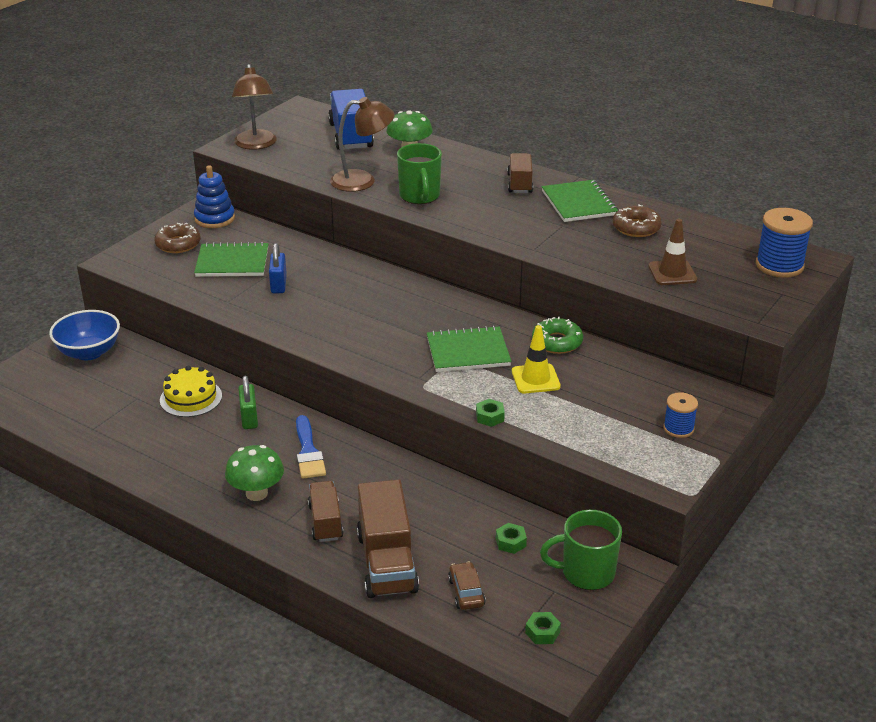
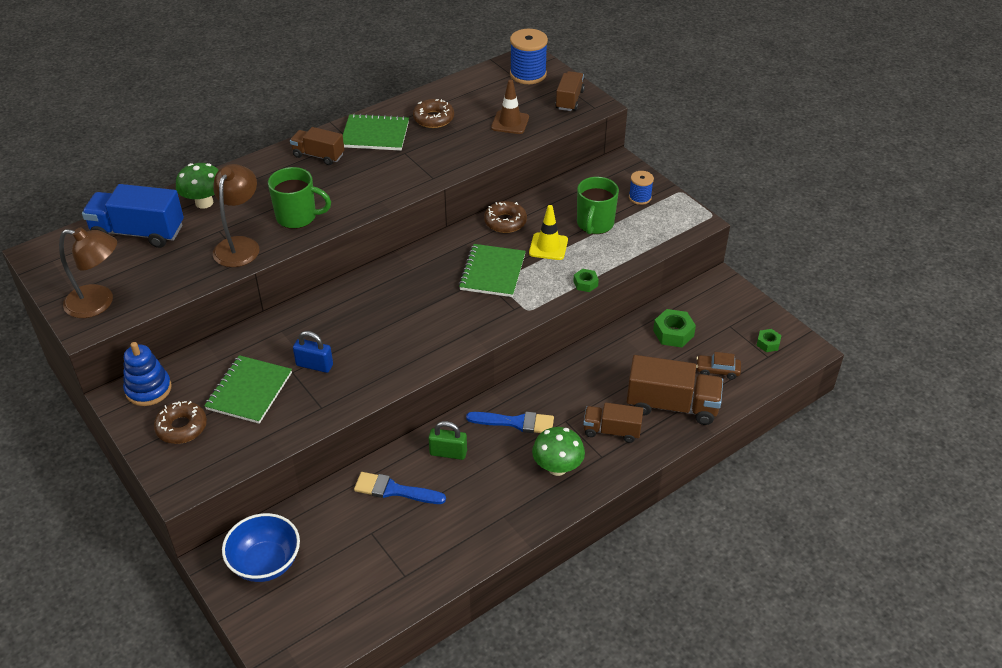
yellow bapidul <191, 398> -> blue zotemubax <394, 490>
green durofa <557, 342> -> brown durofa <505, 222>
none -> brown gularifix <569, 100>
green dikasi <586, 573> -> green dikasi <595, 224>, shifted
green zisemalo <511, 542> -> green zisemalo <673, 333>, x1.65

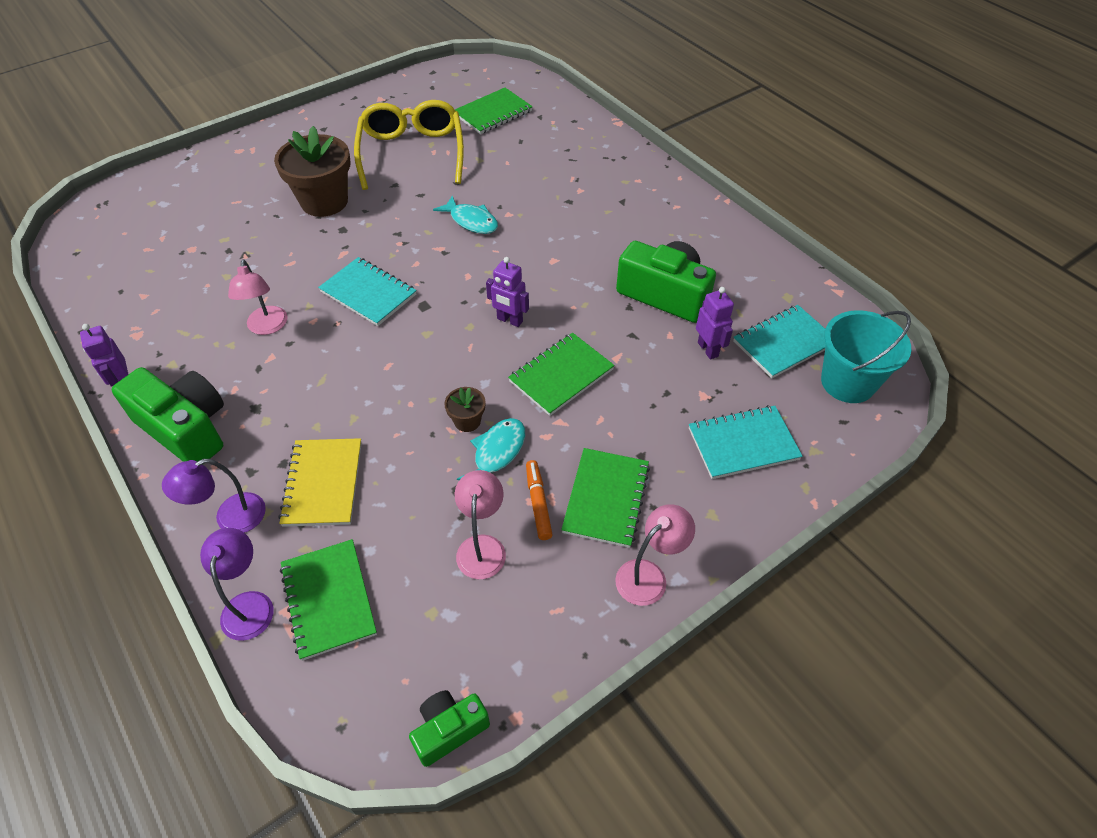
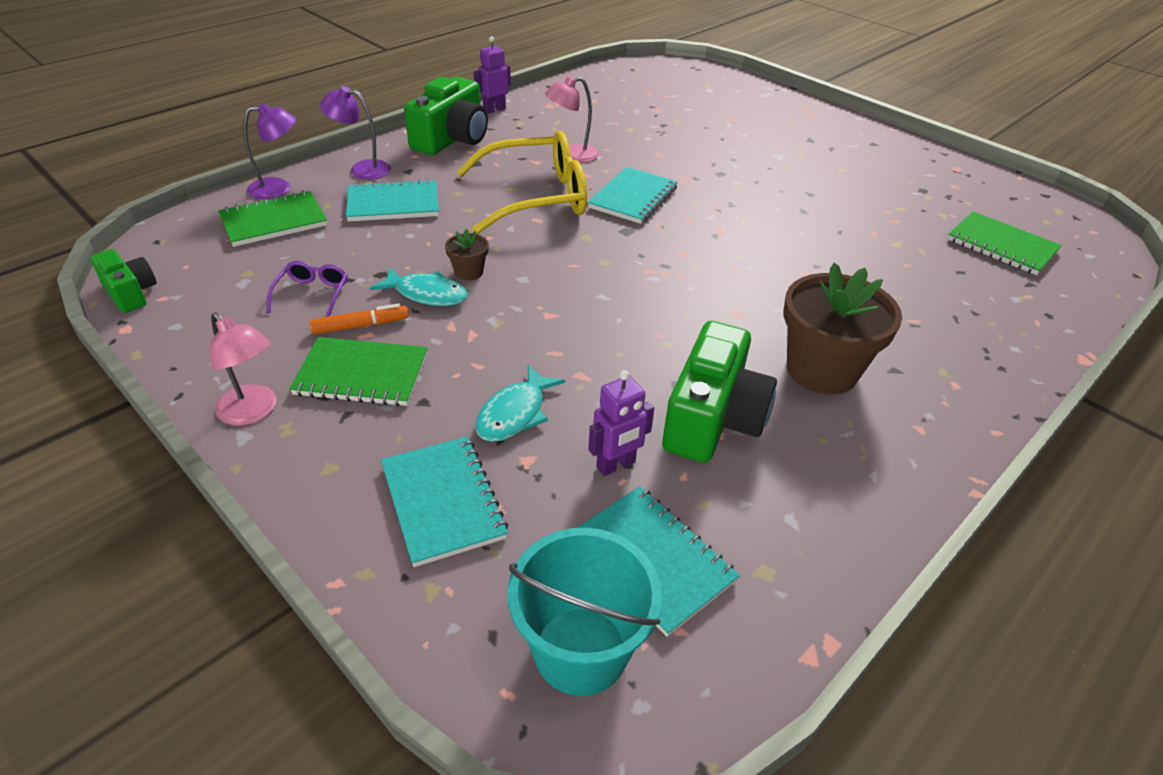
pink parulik <482, 546> -> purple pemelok <312, 294>
purple parulik <230, 517> -> purple parulik <362, 169>, 45 degrees counterclockwise
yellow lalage <323, 483> -> turquoise lalage <393, 204>
yellow pemelok <412, 153> -> yellow pemelok <536, 197>, shifted
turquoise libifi <471, 221> -> turquoise libifi <515, 414>, shifted
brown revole <324, 201> -> brown revole <821, 370>, shifted
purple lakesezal <509, 320> -> none
green lalage <561, 375> -> none

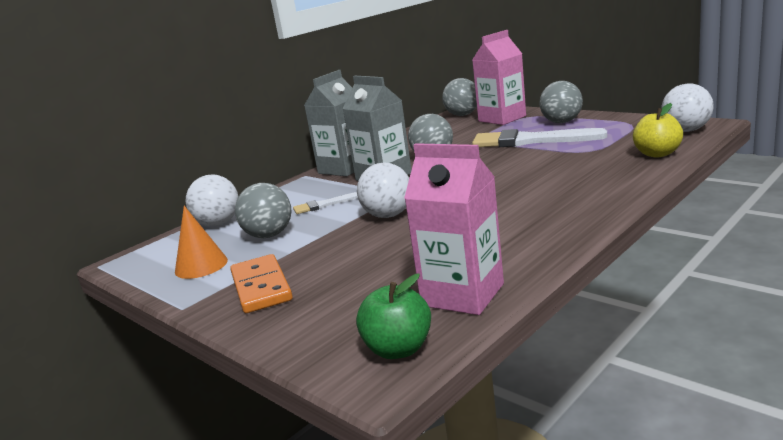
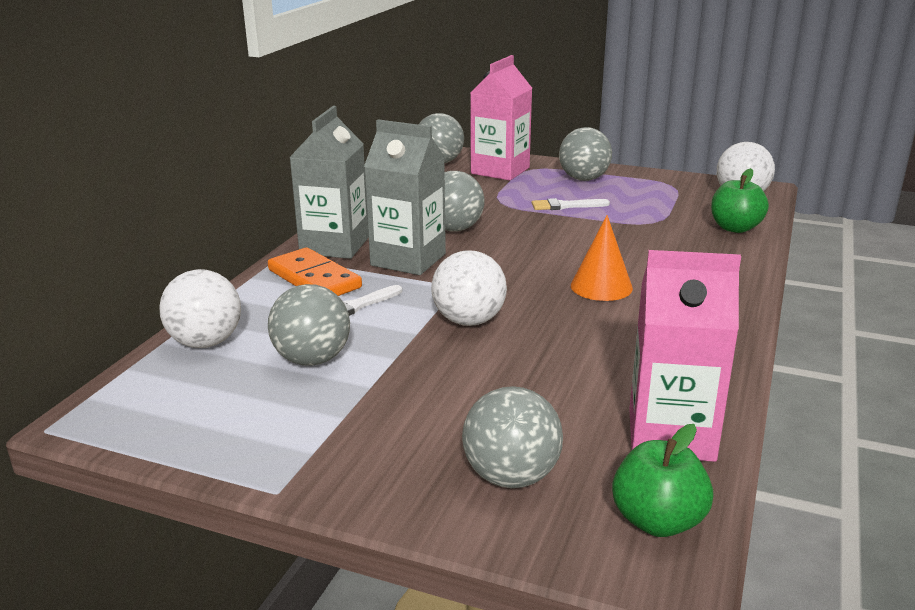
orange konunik <261, 287> -> orange konunik <314, 279>, shifted
none -> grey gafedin <511, 477>
white zotemubax <530, 141> -> white zotemubax <566, 206>, x0.47
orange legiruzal <201, 266> -> orange legiruzal <601, 286>, shifted
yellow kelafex <657, 154> -> green kelafex <735, 228>

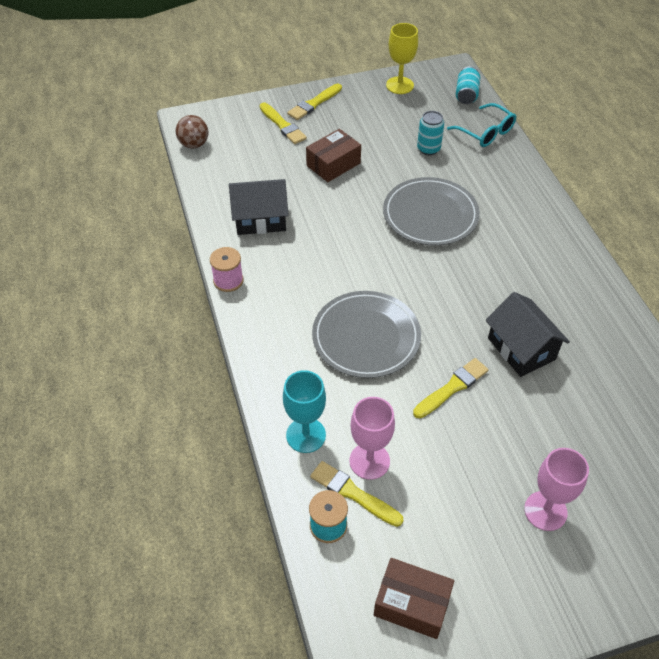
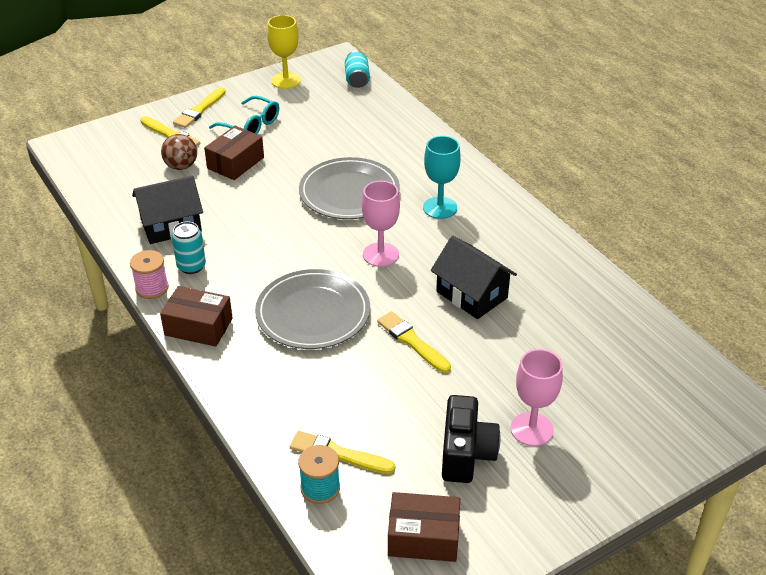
none -> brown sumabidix <198, 327>
brown gafedin <194, 144> -> brown gafedin <181, 166>, shifted
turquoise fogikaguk <428, 149> -> turquoise fogikaguk <191, 266>, shifted
turquoise pemelok <485, 132> -> turquoise pemelok <250, 125>, shifted
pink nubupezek <369, 461> -> pink nubupezek <380, 254>, shifted
yellow zotemubax <452, 388> -> yellow zotemubax <412, 342>, 75 degrees counterclockwise
turquoise nubupezek <306, 435> -> turquoise nubupezek <440, 208>, shifted
none -> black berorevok <466, 454>

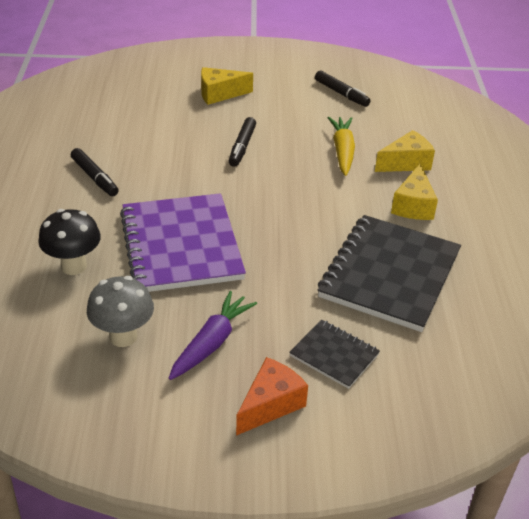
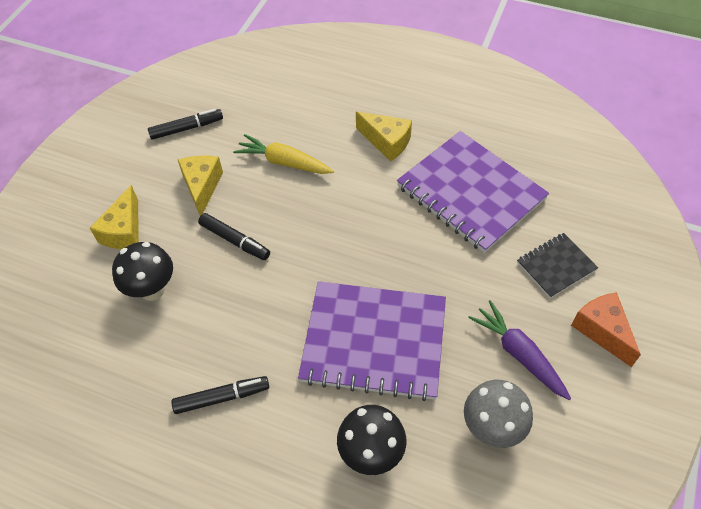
none -> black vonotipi <152, 290>
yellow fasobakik <406, 163> -> yellow fasobakik <202, 187>, shifted
black lalage <389, 274> -> purple lalage <470, 193>

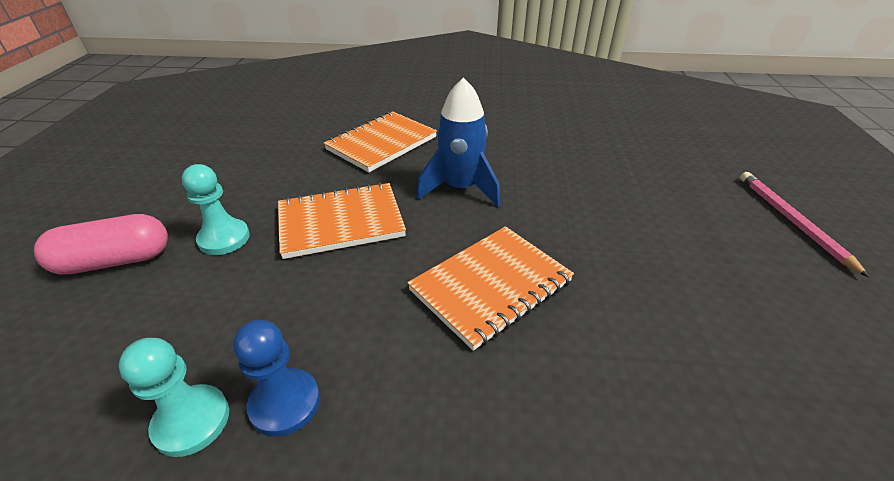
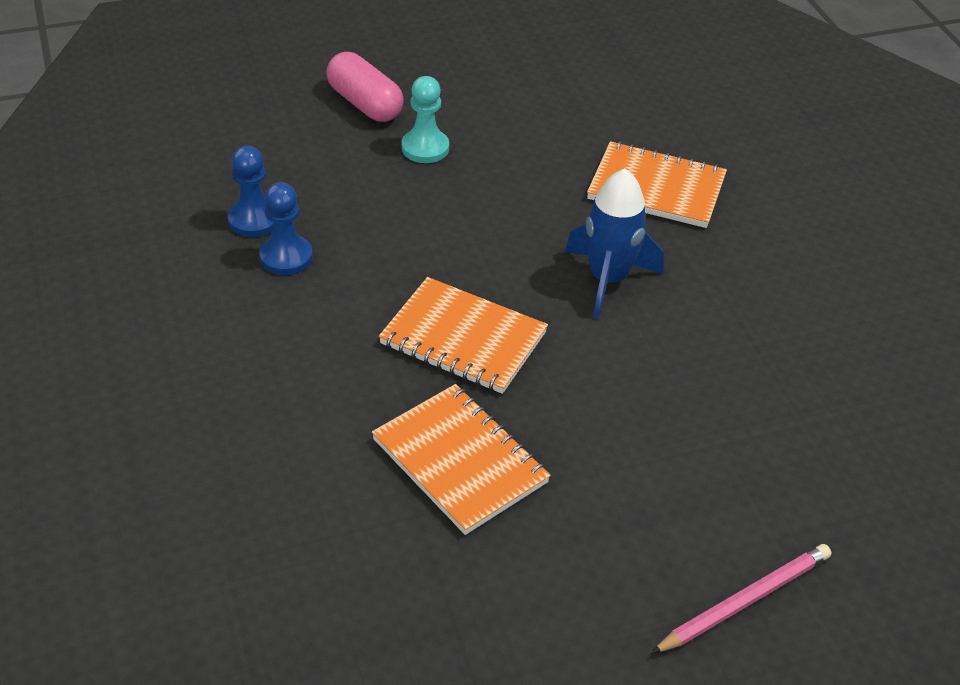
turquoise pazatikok <192, 421> -> blue pazatikok <254, 220>
orange lalage <341, 222> -> orange lalage <460, 461>, shifted

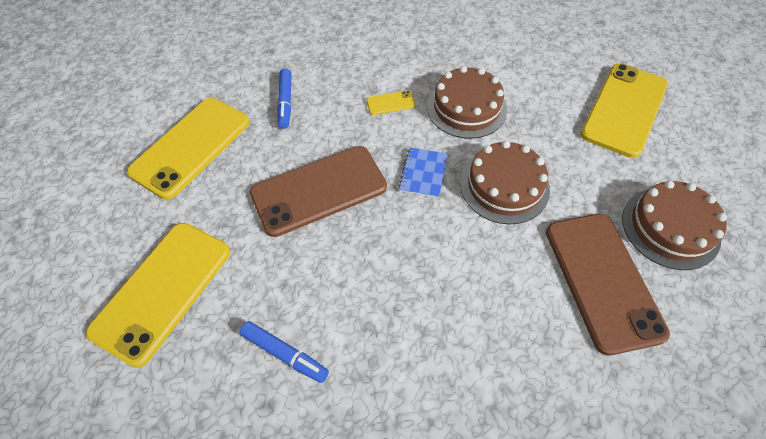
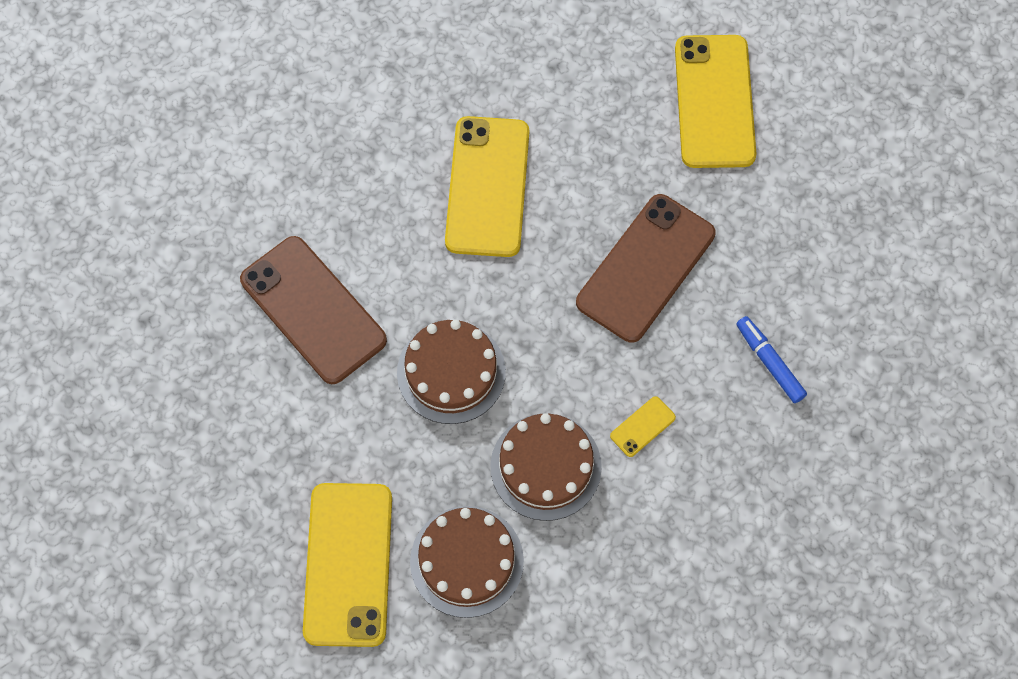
brown bapidul <670, 227> -> brown bapidul <466, 561>, shifted
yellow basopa <191, 147> -> yellow basopa <487, 187>, shifted
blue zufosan <285, 354> -> none
blue lalage <423, 173> -> none

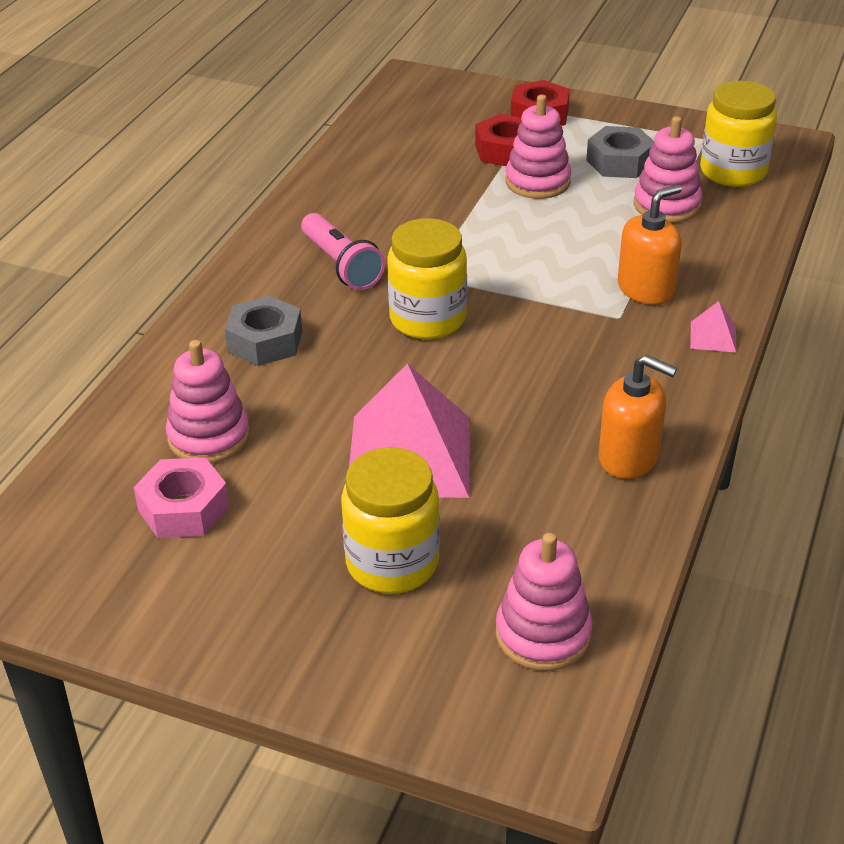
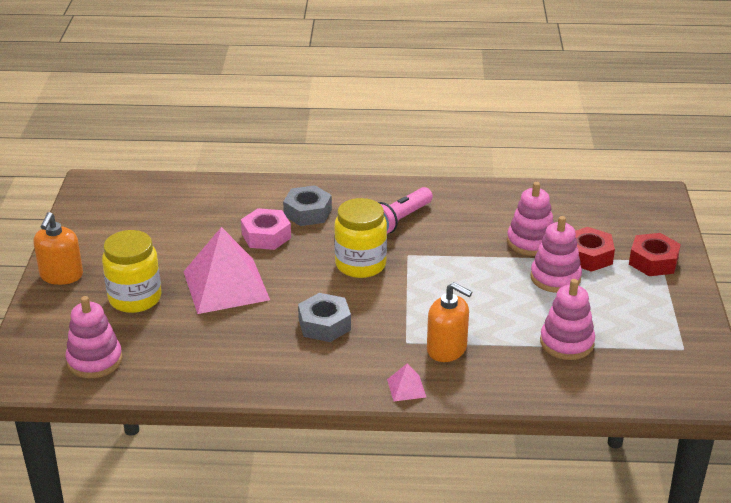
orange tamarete <629, 457> -> orange tamarete <61, 275>, shifted
pink zisemalo <184, 508> -> pink zisemalo <266, 236>, shifted
grey zisemalo <619, 162> -> grey zisemalo <324, 324>, shifted
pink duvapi <209, 437> -> pink duvapi <531, 242>, shifted
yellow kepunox <733, 172> -> none

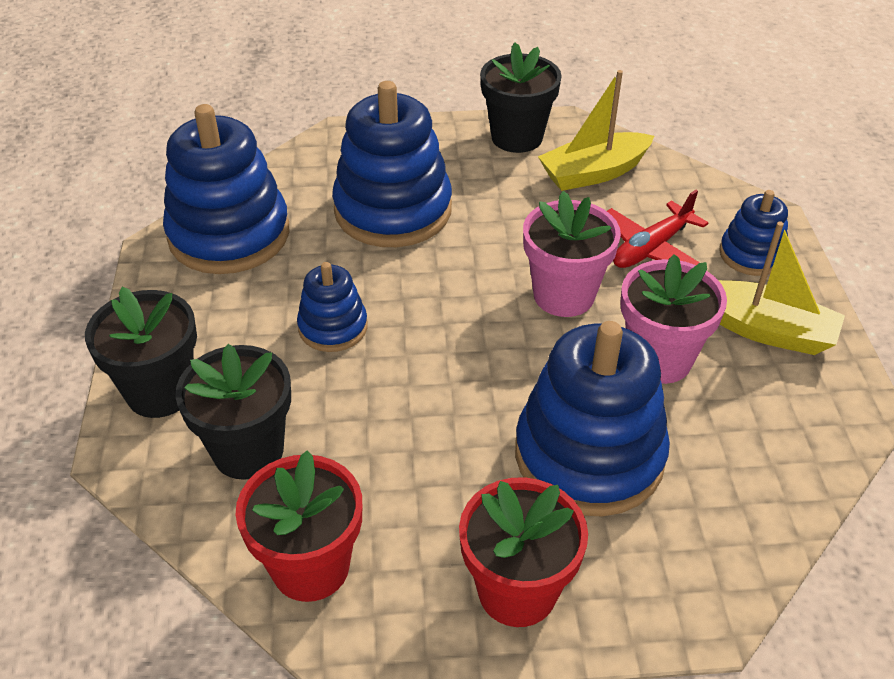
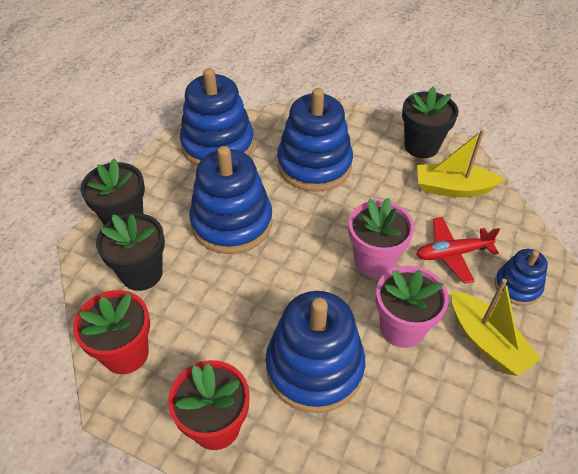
blue duvapi <333, 327> -> blue duvapi <232, 222>, x1.92

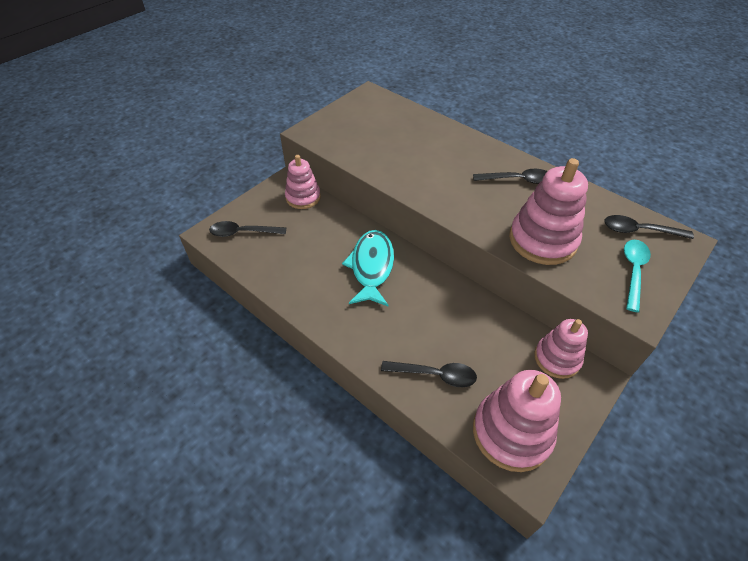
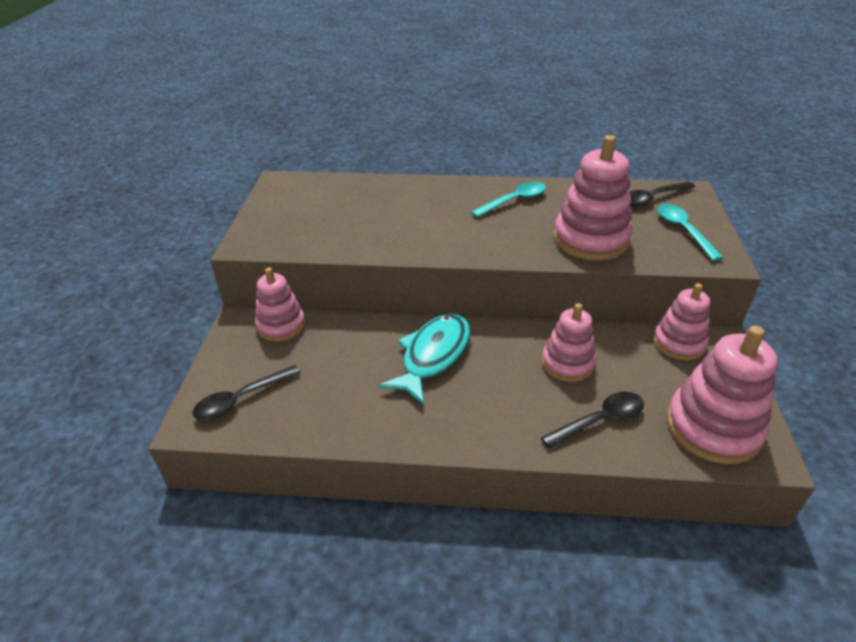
turquoise libifi <371, 267> -> turquoise libifi <433, 356>, 60 degrees clockwise
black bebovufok <517, 180> -> turquoise bebovufok <514, 201>
none -> pink duvapi <567, 363>

